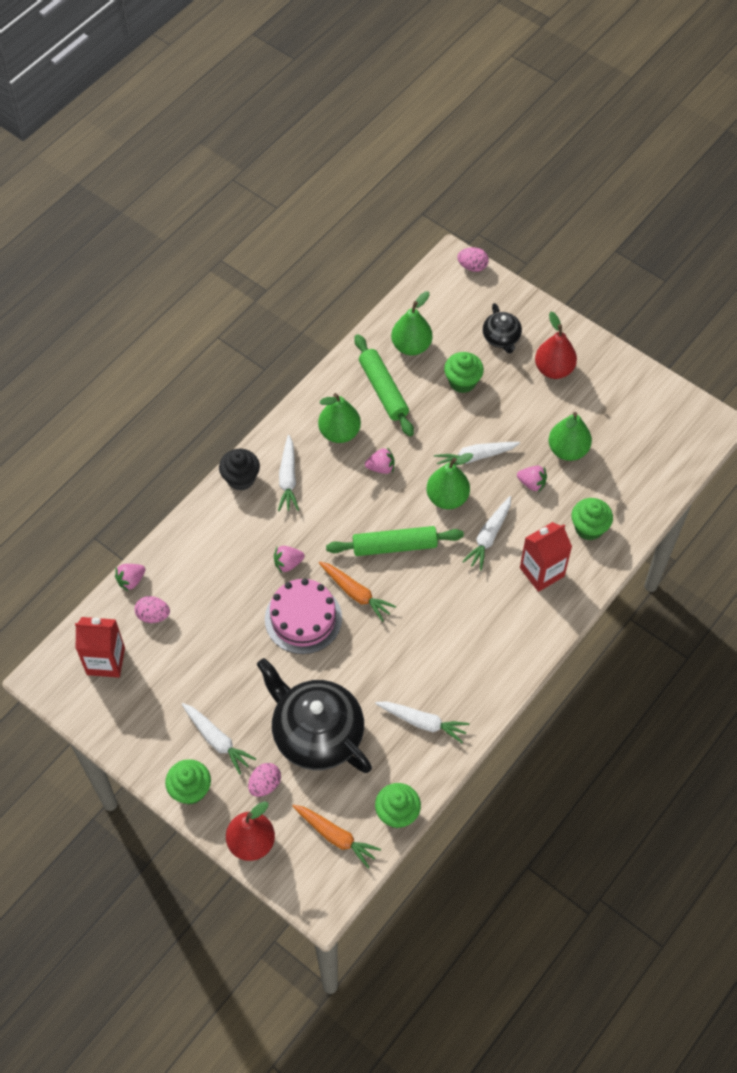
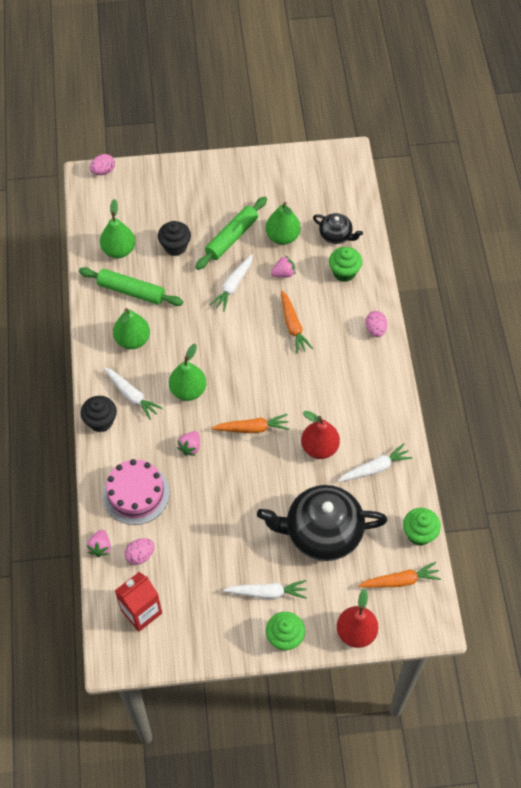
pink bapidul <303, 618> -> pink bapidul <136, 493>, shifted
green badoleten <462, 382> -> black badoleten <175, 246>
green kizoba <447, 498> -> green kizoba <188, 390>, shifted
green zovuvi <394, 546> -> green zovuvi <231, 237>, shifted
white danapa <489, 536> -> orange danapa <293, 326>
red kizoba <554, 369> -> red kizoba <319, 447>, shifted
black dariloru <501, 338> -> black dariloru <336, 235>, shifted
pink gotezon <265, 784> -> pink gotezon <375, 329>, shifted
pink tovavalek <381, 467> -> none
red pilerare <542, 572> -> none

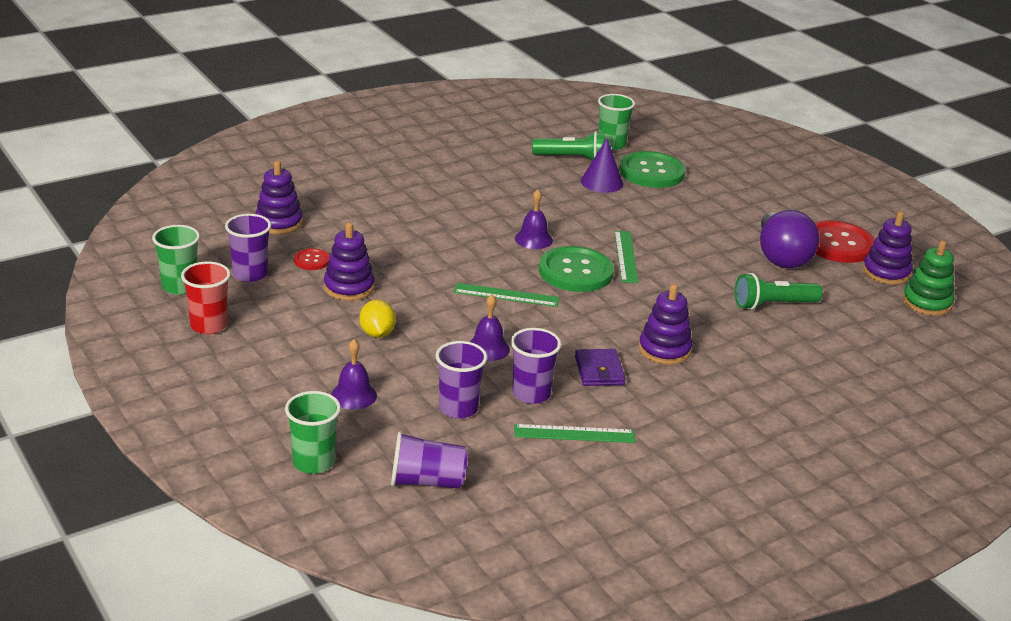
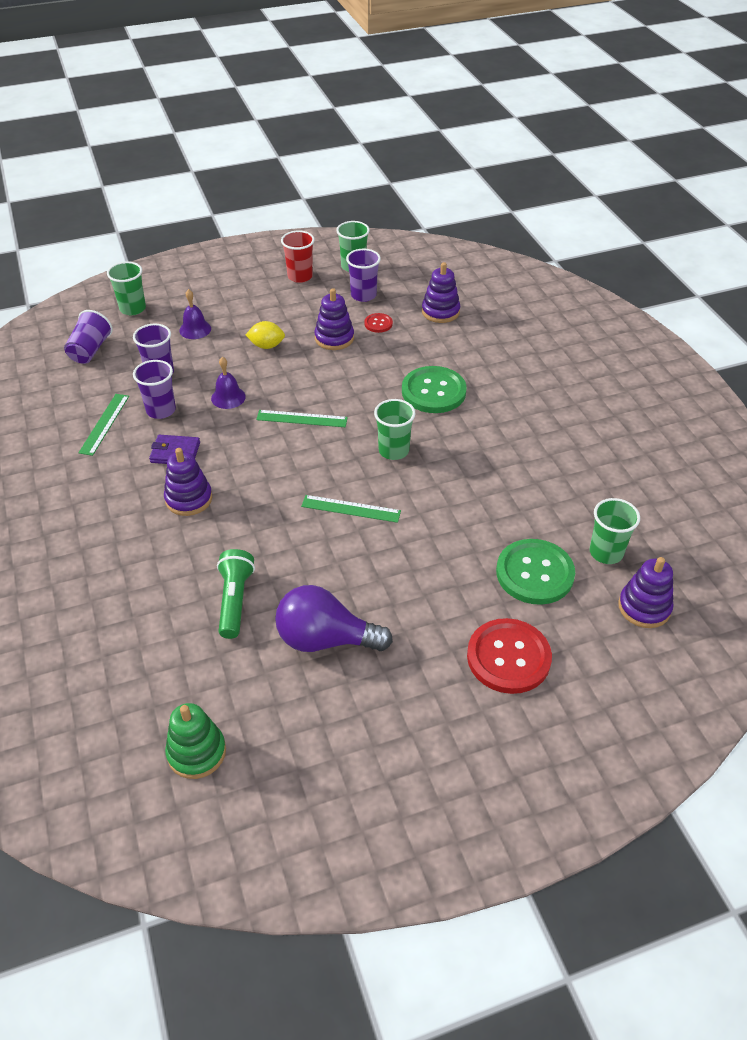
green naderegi <506, 295> -> green naderegi <302, 418>, 75 degrees clockwise
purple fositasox <533, 239> -> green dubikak <393, 450>
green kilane <575, 272> -> green kilane <433, 391>, shifted
red kilane <838, 244> -> red kilane <508, 657>, shifted
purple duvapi <886, 272> -> purple duvapi <644, 607>, shifted
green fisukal <571, 158> -> none
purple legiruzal <602, 182> -> none

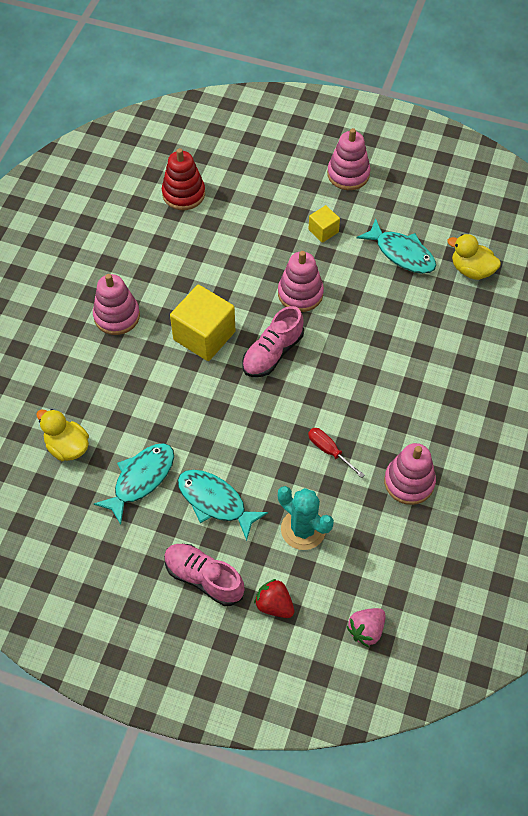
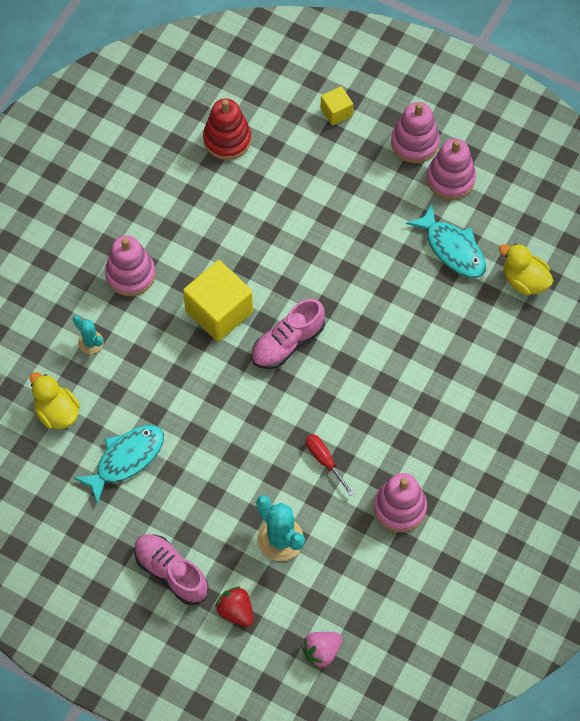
none -> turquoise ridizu <90, 342>
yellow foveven <323, 231> -> yellow foveven <336, 112>, shifted
pink duvapi <300, 293> -> pink duvapi <450, 179>, shifted
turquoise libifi <215, 501> -> none

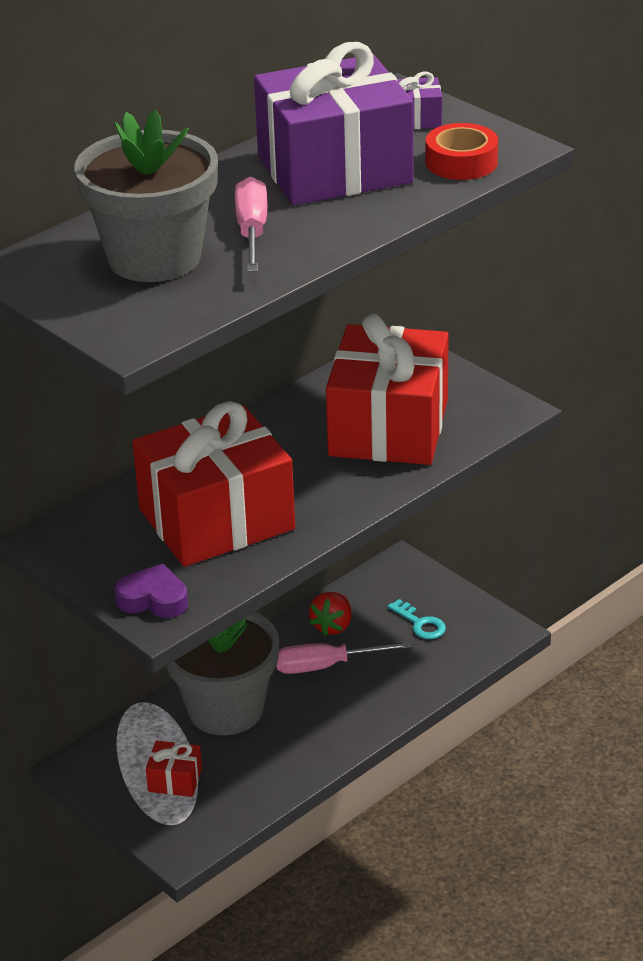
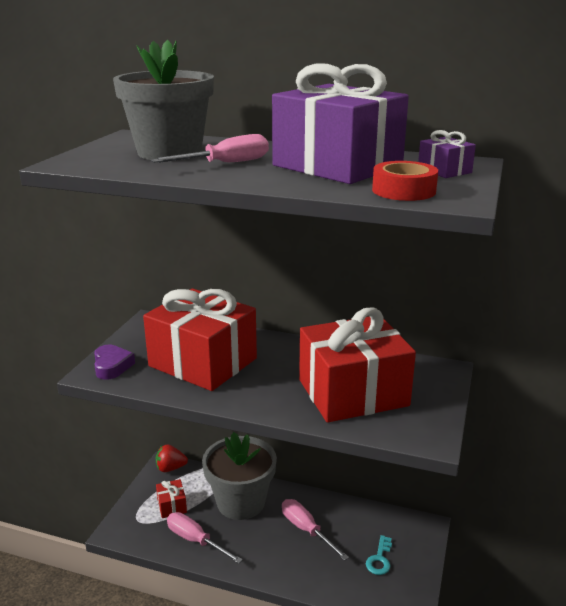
red tovavalek <332, 626> -> red tovavalek <170, 468>, shifted
none -> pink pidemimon <195, 540>

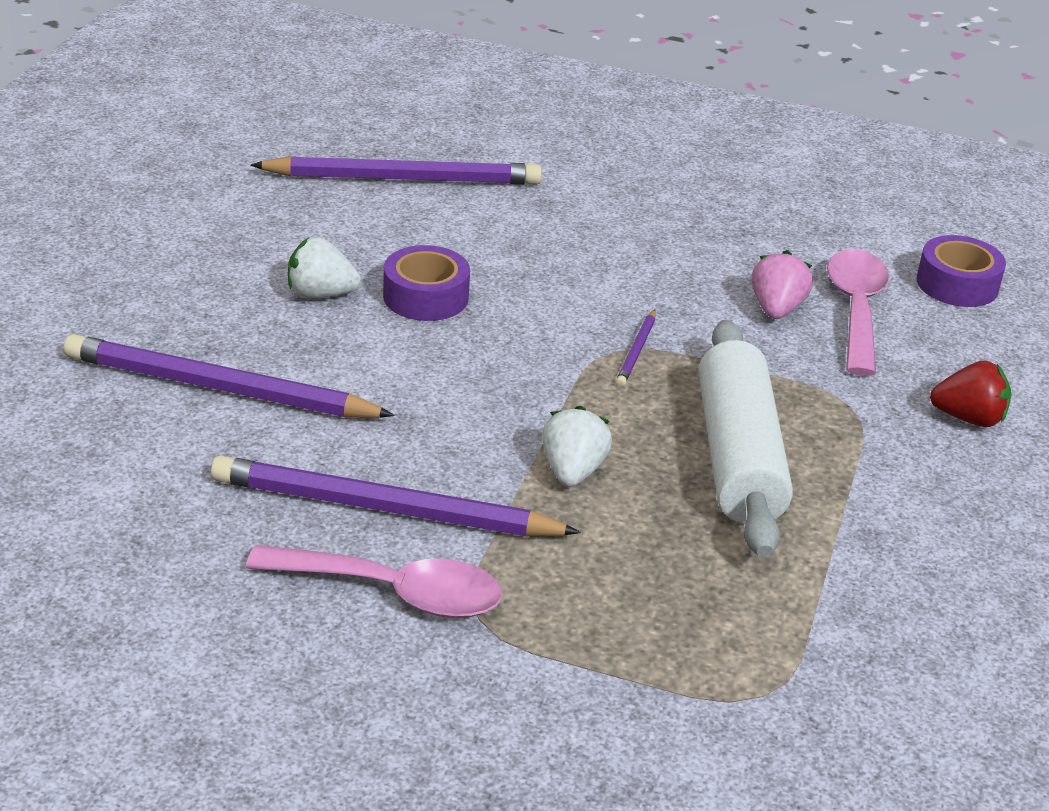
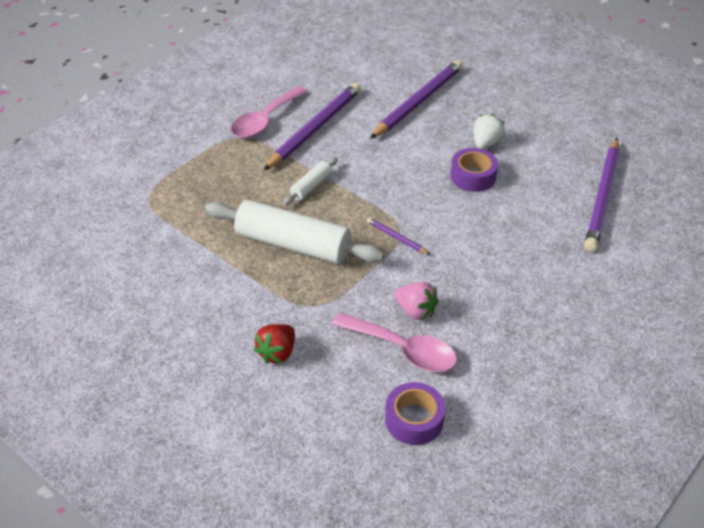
white tovavalek <572, 471> -> white zovuvi <311, 186>

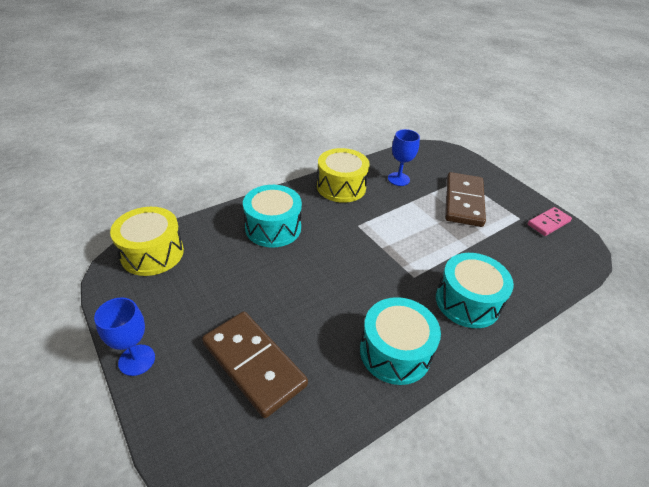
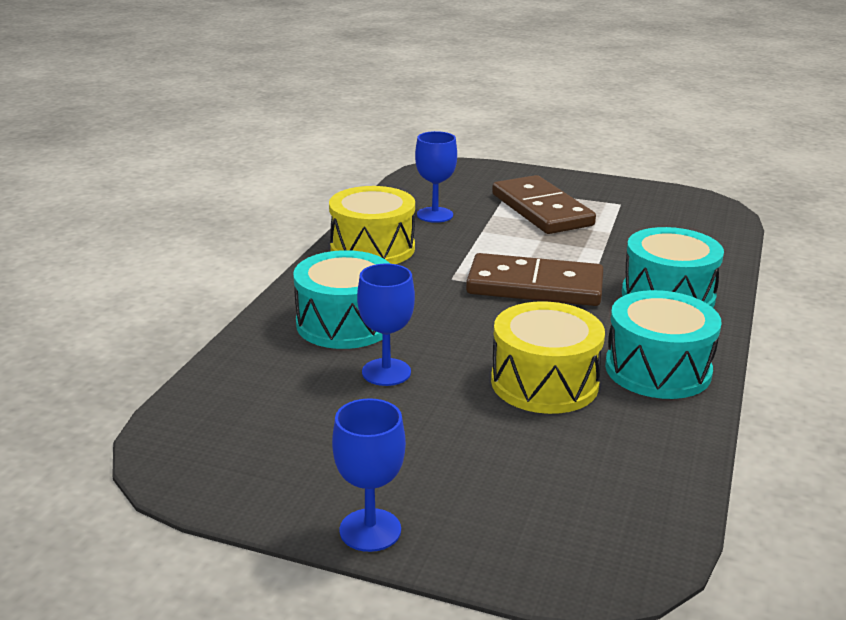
none -> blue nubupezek <386, 372>
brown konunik <253, 364> -> brown konunik <535, 286>, shifted
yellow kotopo <152, 253> -> yellow kotopo <544, 383>, shifted
pink konunik <548, 223> -> none

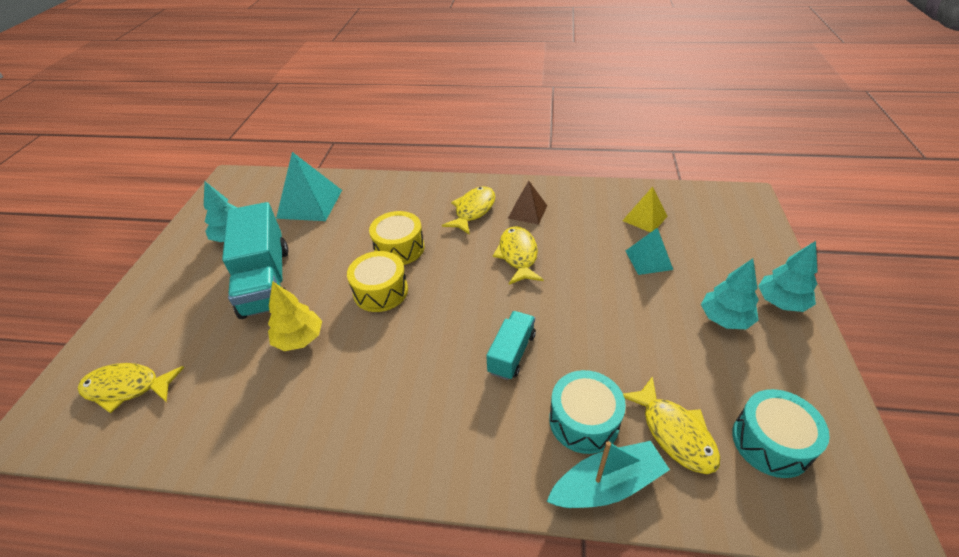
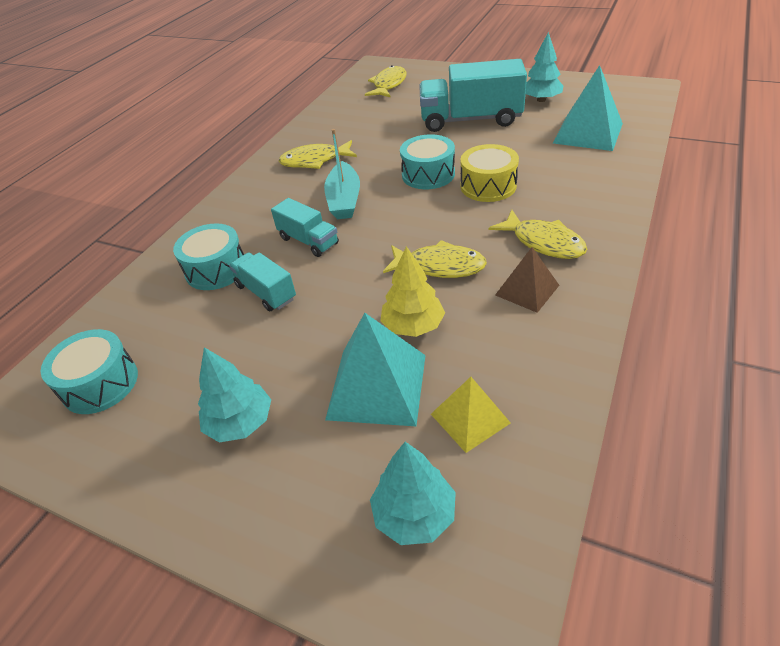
none -> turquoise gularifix <266, 292>
yellow libifi <674, 433> -> yellow libifi <315, 161>, shifted
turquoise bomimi <606, 485> -> turquoise bomimi <344, 200>, shifted
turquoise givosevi <648, 260> -> turquoise givosevi <377, 386>, x1.66
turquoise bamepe <781, 302> -> turquoise bamepe <414, 514>, shifted
yellow bamepe <299, 339> -> yellow bamepe <413, 326>, shifted
yellow kotopo <380, 291> -> turquoise kotopo <428, 174>

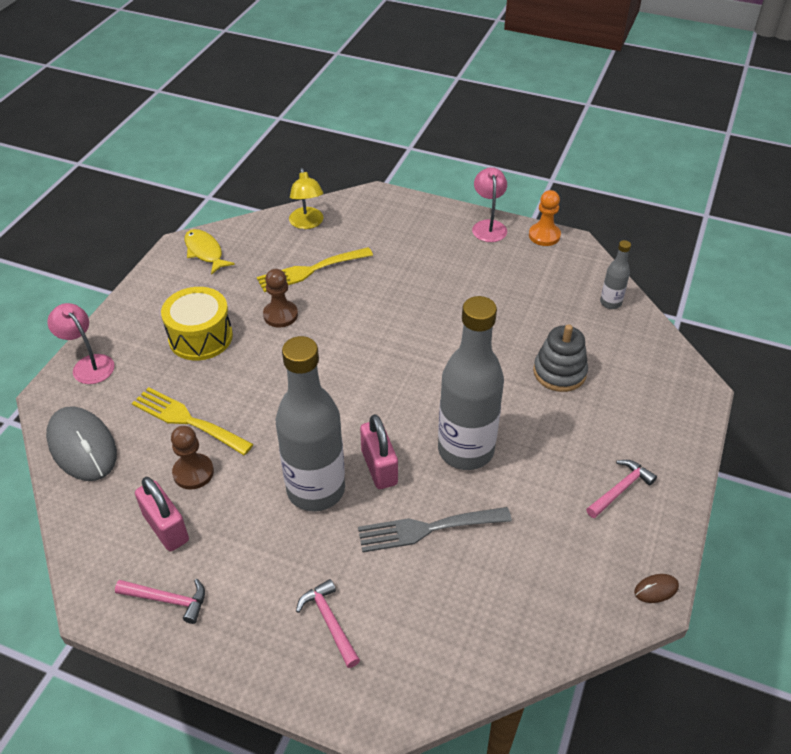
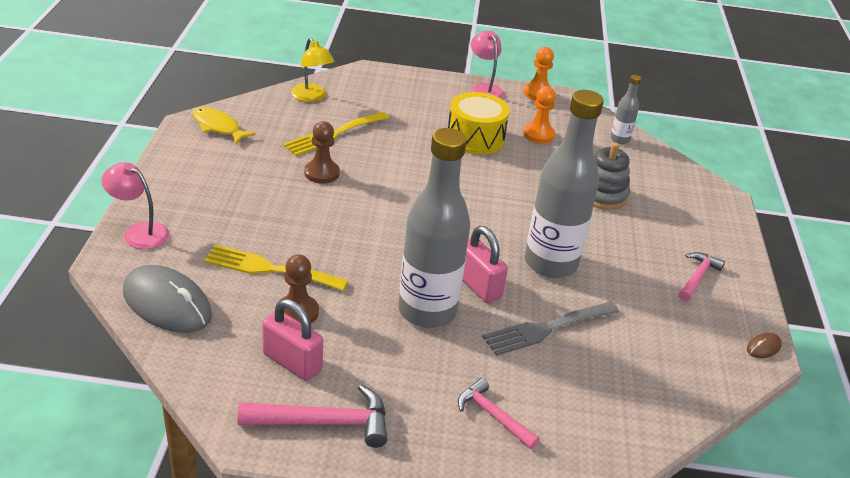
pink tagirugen <167, 600> -> pink tagirugen <324, 423>, x1.54
yellow kotopo <200, 337> -> yellow kotopo <475, 138>, shifted
none -> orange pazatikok <538, 134>

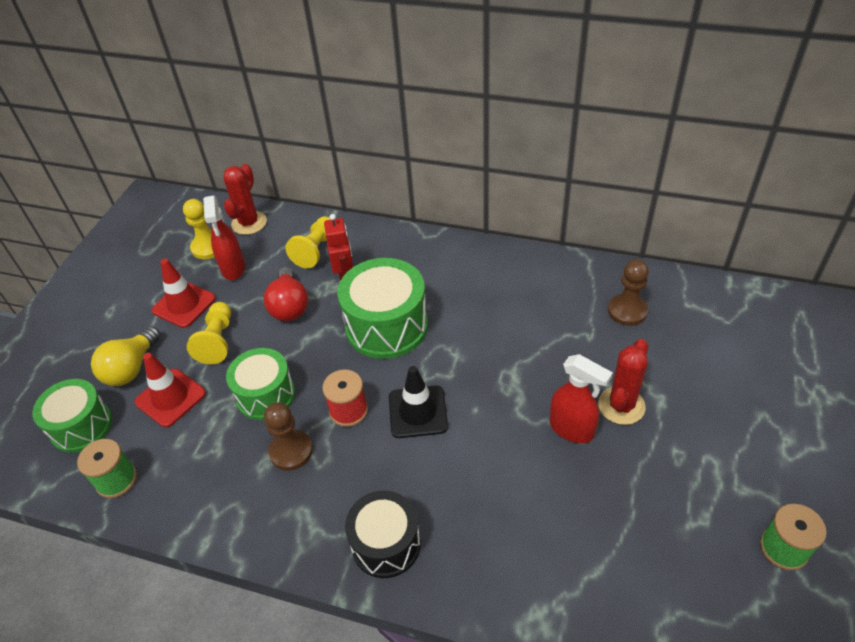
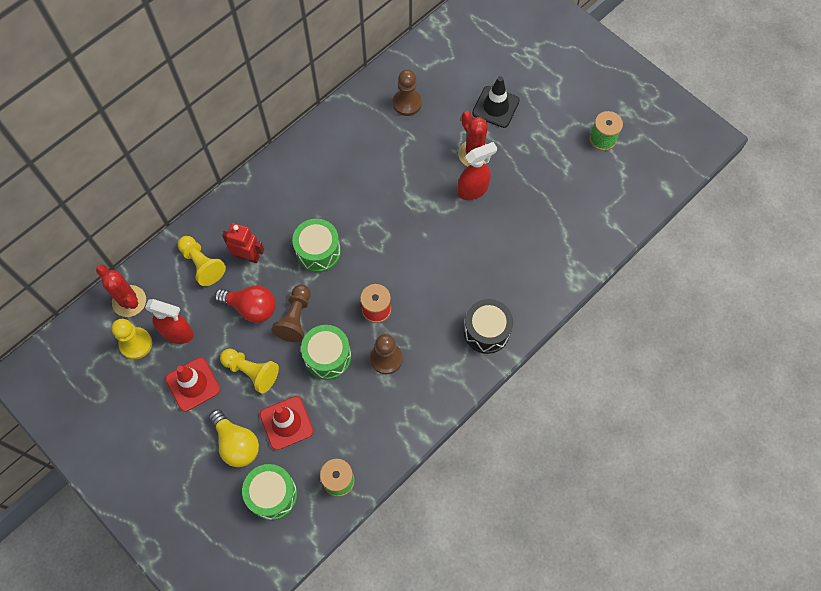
none -> brown pazatikok <295, 318>
green kotopo <386, 326> -> green kotopo <318, 251>, x0.67
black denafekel <418, 412> -> black denafekel <495, 107>, shifted

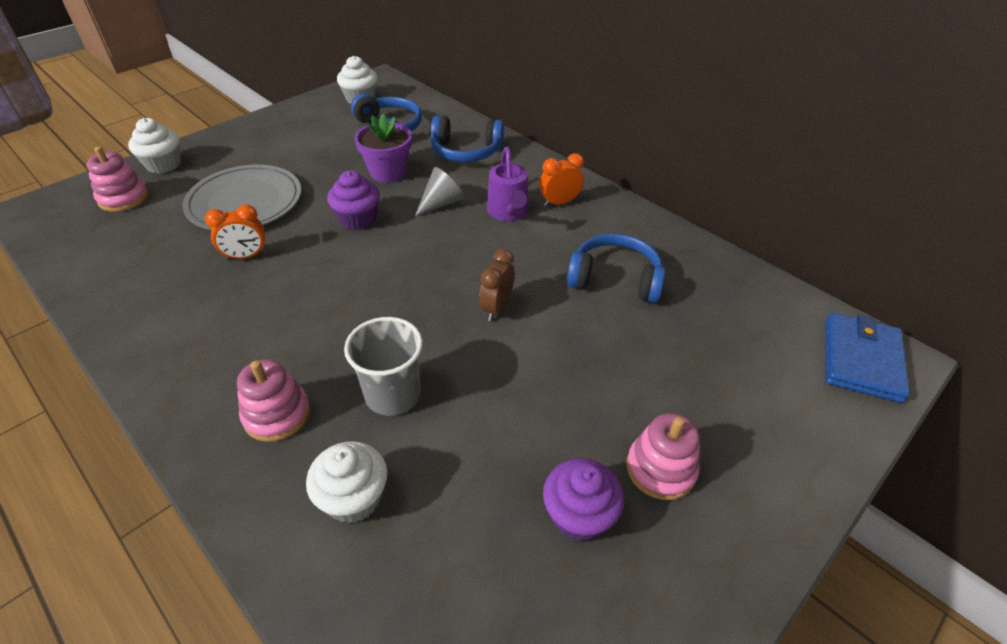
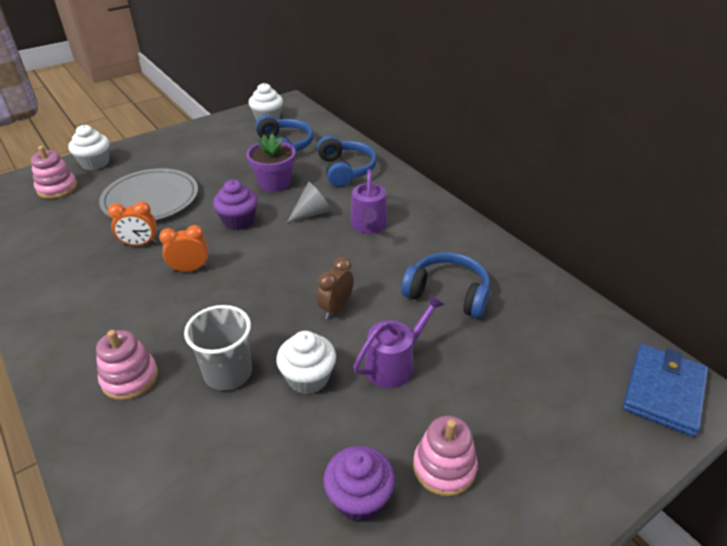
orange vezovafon <559, 203> -> orange vezovafon <190, 269>, shifted
white badoleten <354, 498> -> white badoleten <308, 378>, shifted
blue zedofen <466, 151> -> blue zedofen <345, 170>, 120 degrees counterclockwise
none -> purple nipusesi <394, 364>

